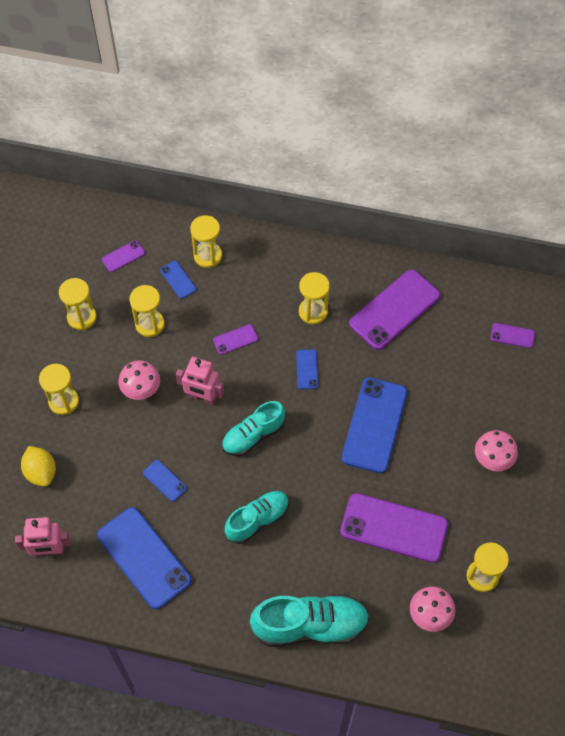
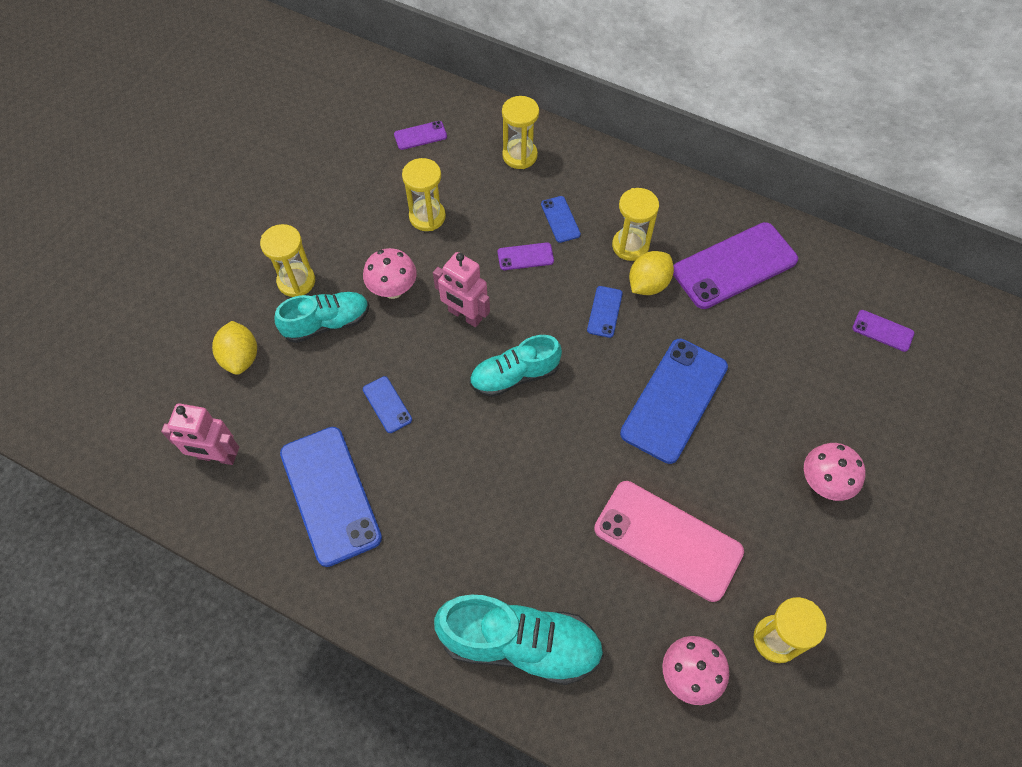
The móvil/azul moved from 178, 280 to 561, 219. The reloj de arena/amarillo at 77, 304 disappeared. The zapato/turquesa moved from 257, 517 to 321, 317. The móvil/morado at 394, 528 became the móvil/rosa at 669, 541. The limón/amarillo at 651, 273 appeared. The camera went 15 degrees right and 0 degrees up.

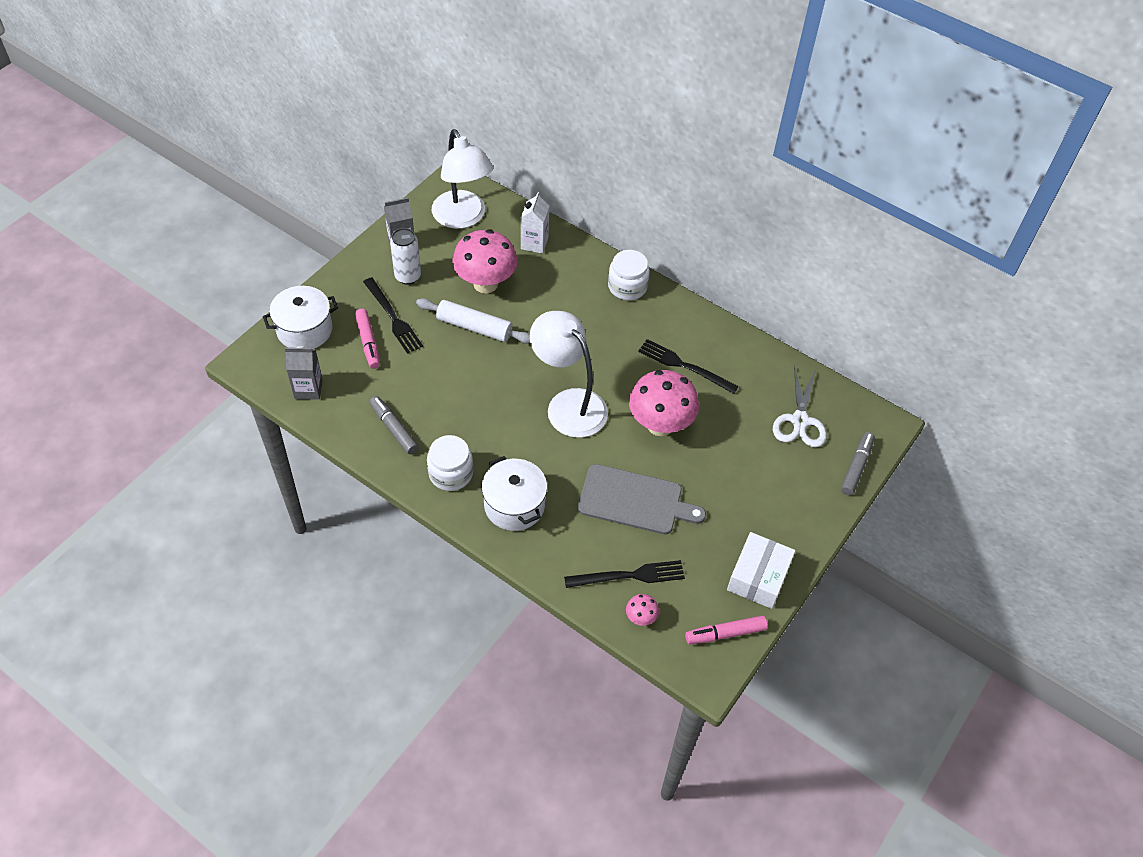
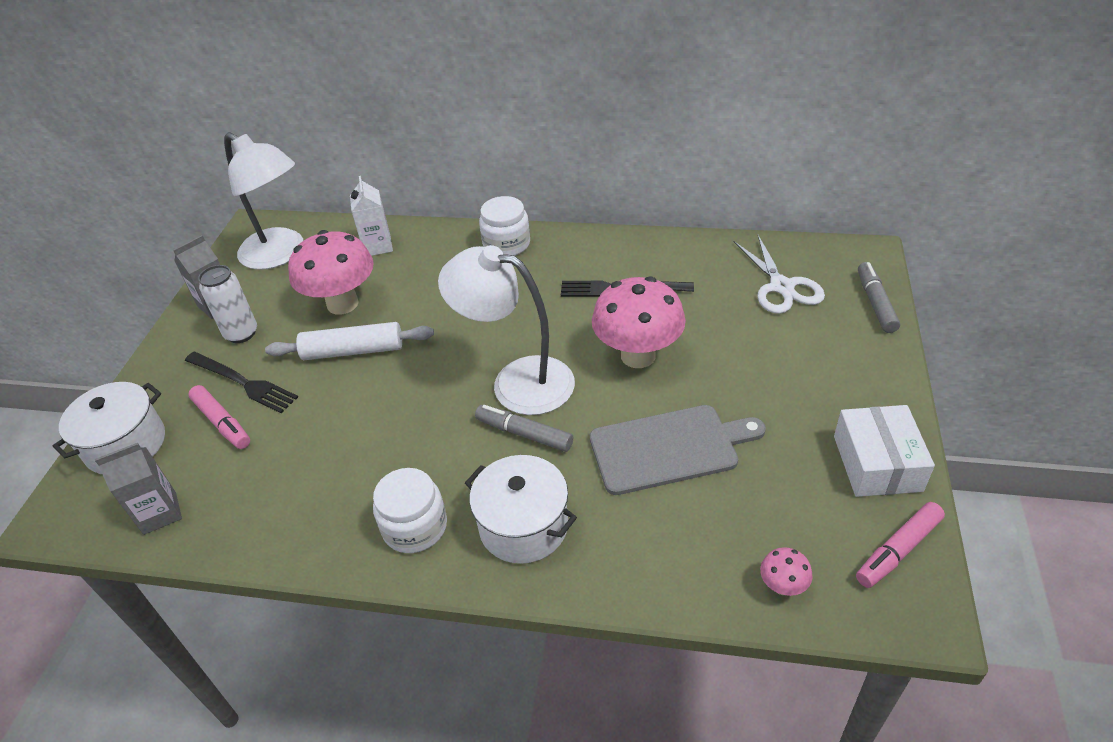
The rotulador/gris moved from 394, 425 to 524, 428. The tenedor/negro at 624, 574 disappeared. The camera went 20 degrees left and 10 degrees down.

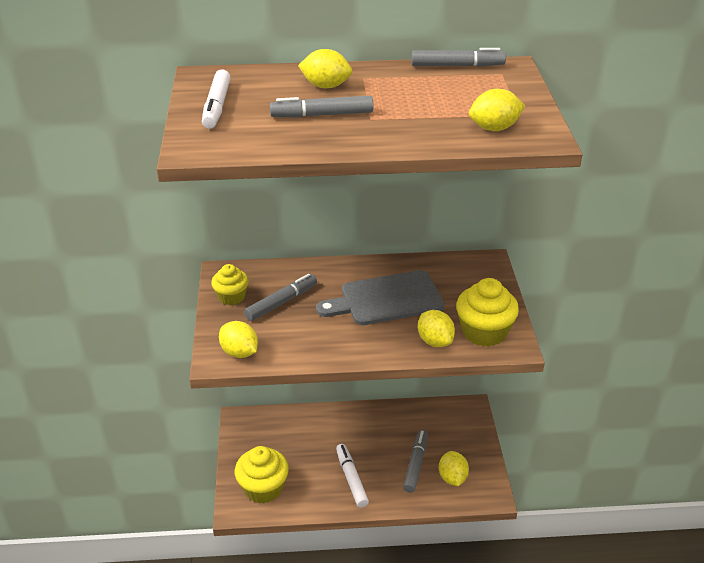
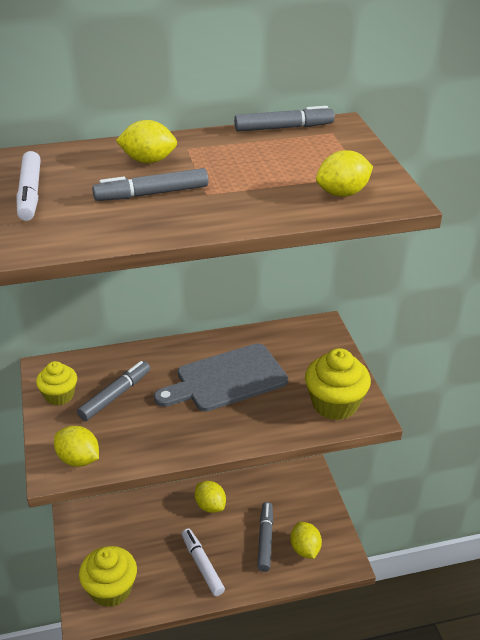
The limón/amarillo moved from 436, 328 to 210, 497. The camera went 10 degrees left and 0 degrees up.

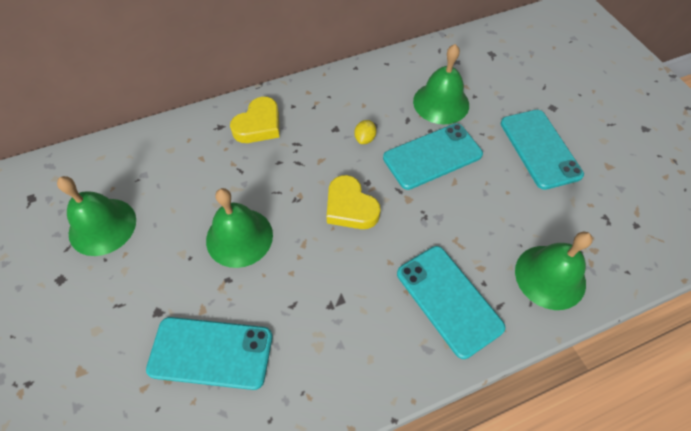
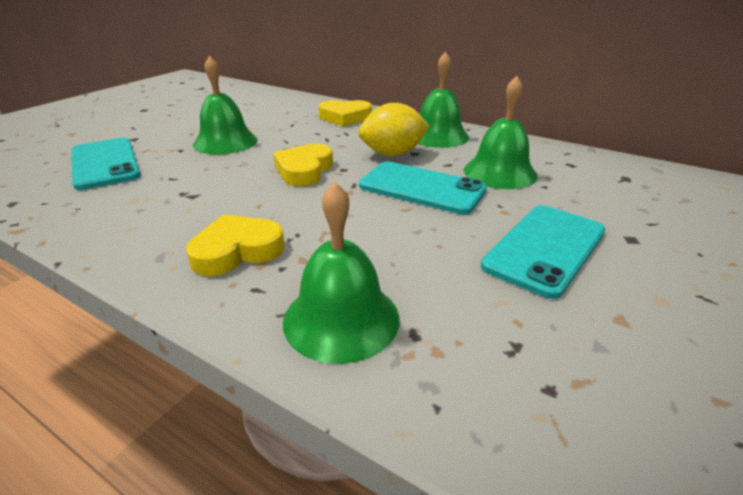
The limón/amarillo at 365, 132 changed to 2.09 times the size. The campana/verde moved from 96, 216 to 444, 100. The móvil/turquesa at 451, 302 was replaced by the corazón/amarillo at 235, 245. The camera went 55 degrees right and 25 degrees down.

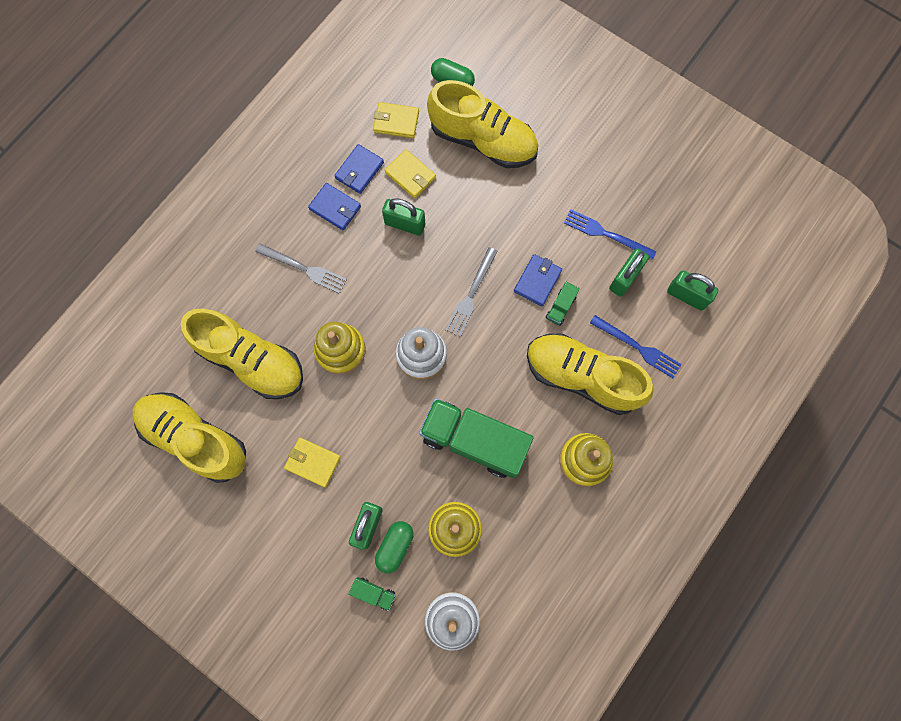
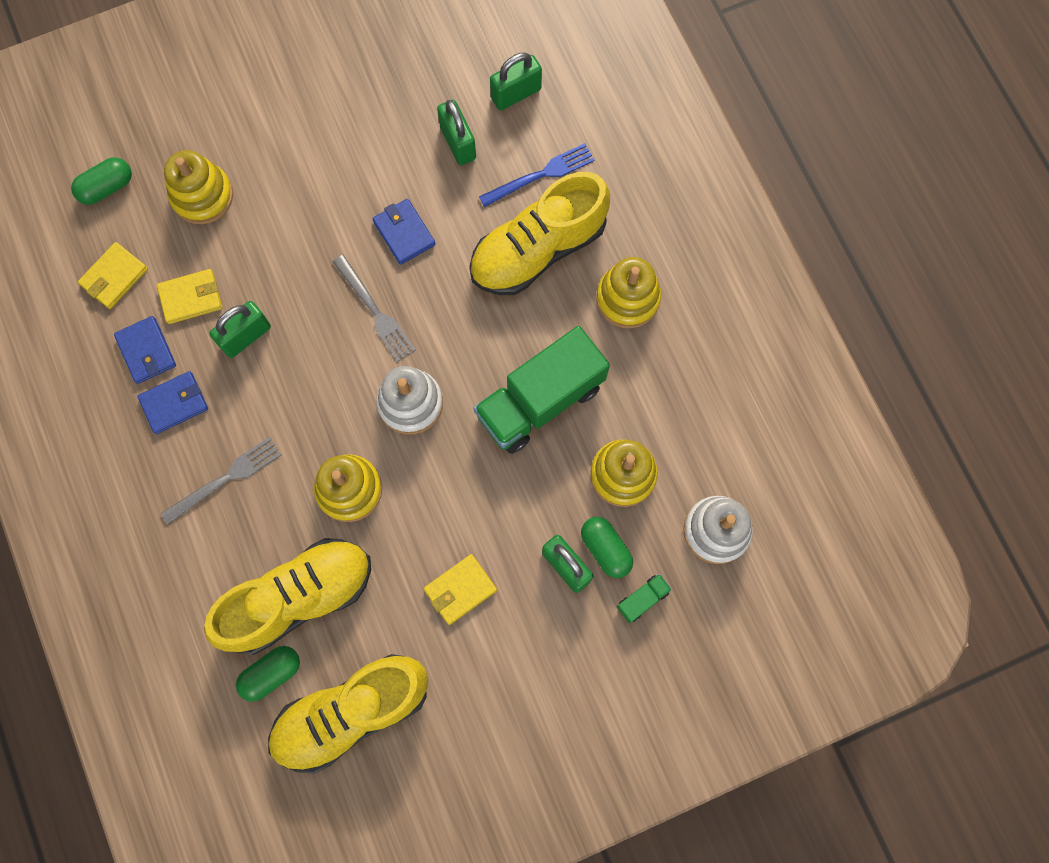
The zapato/amarillo at 482, 124 was replaced by the juguete apilable/amarillo at 198, 187. The tenedor/azul at 610, 234 disappeared. The camión/verde at 563, 304 disappeared. The cápsula/verde at 268, 674 appeared. The camera went 60 degrees left and 0 degrees up.

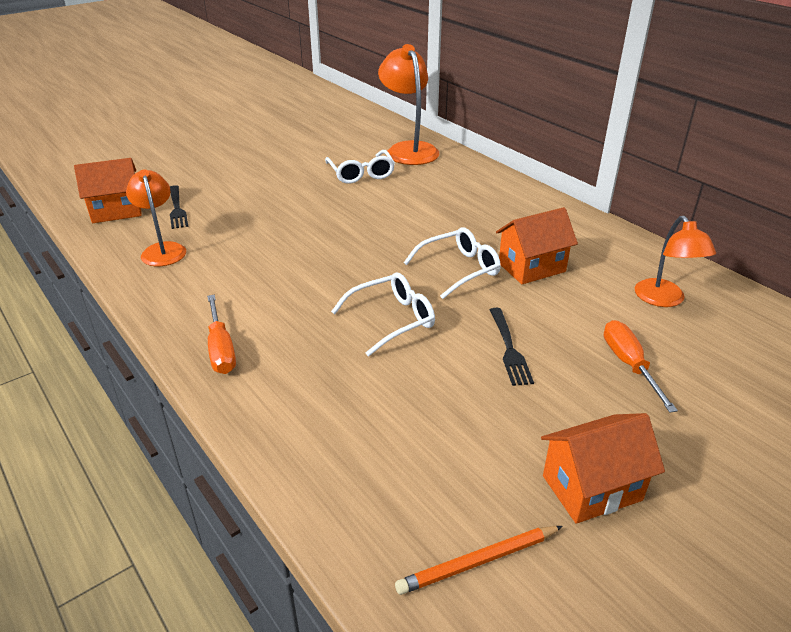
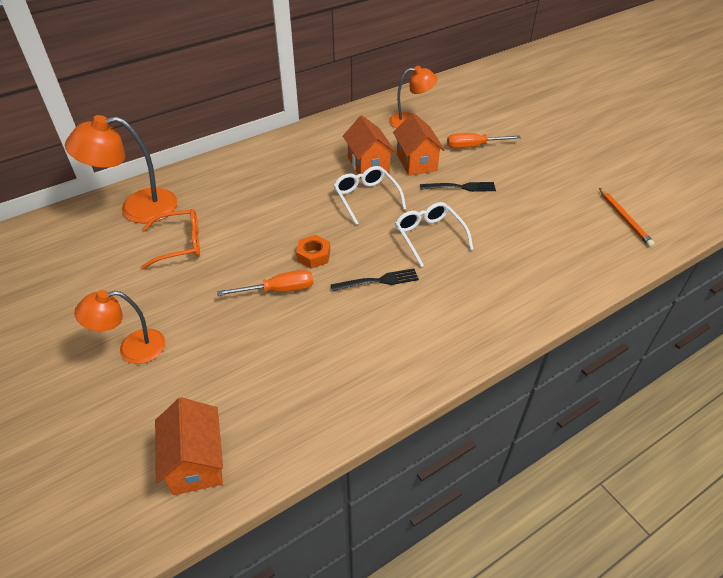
The gafas/blanco at 360, 167 became the gafas/naranja at 170, 239. The lámpara/naranja moved from 156, 217 to 119, 327. The tenedor/negro moved from 179, 207 to 375, 280. The destornillador/naranja moved from 221, 334 to 265, 283. The casa/naranja moved from 603, 468 to 419, 144. The tuerca/naranja at 313, 252 appeared. The camera went 85 degrees left and 10 degrees up.

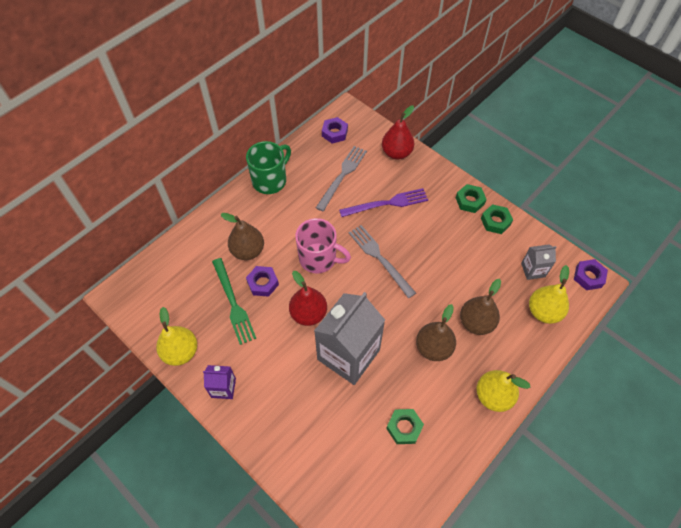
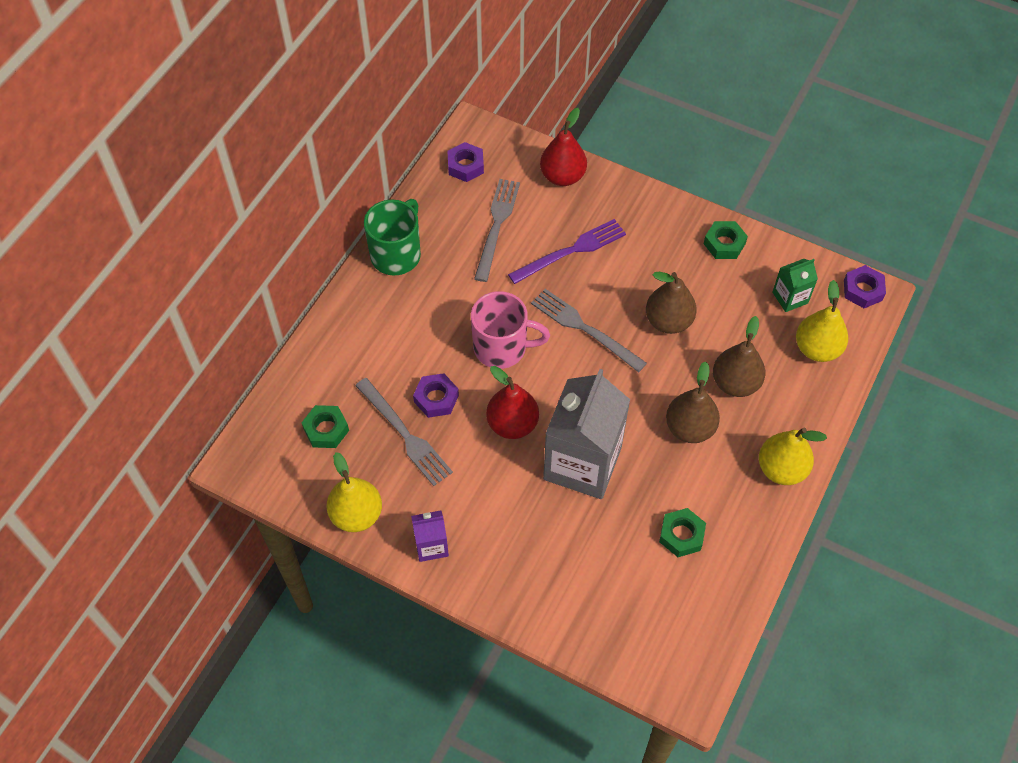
The tuerca/verde moved from 471, 198 to 325, 426. The pera/marrón moved from 242, 236 to 671, 303. The cartón de leche/gris at 538, 262 became the cartón de leche/verde at 795, 285. The tenedor/verde at 234, 301 became the tenedor/gris at 404, 432. The camera went 15 degrees left and 0 degrees up.

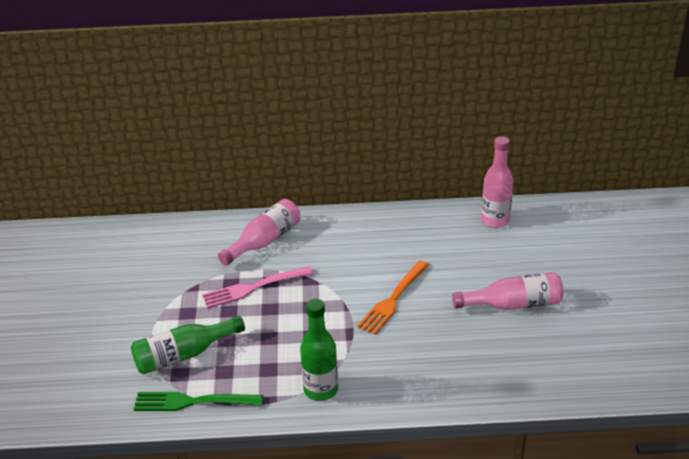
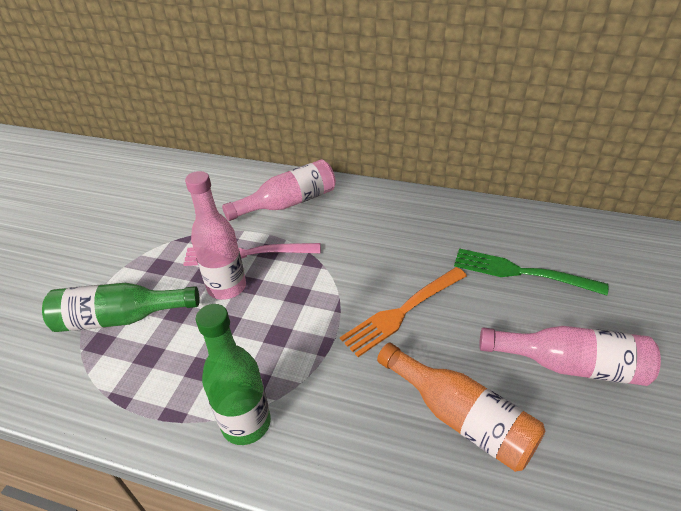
The botella/rosa moved from 497, 182 to 215, 235. The tenedor/verde moved from 199, 401 to 531, 271. The botella/naranja at 461, 407 appeared. The camera went 20 degrees right and 5 degrees up.

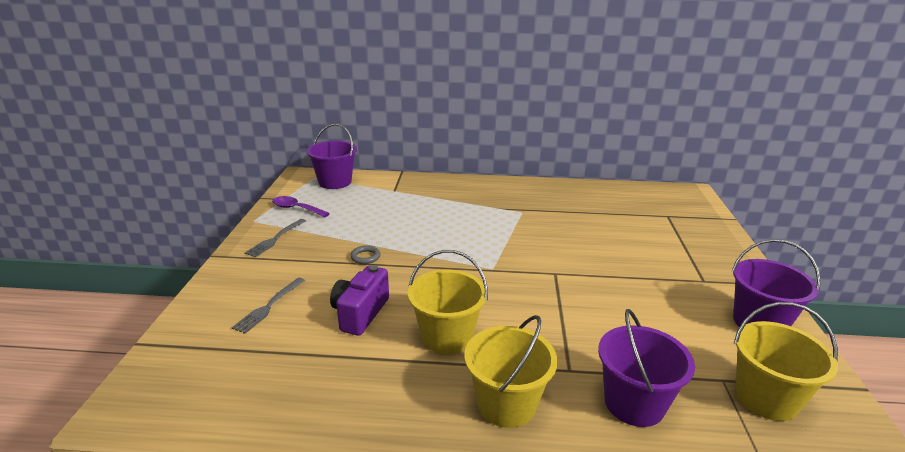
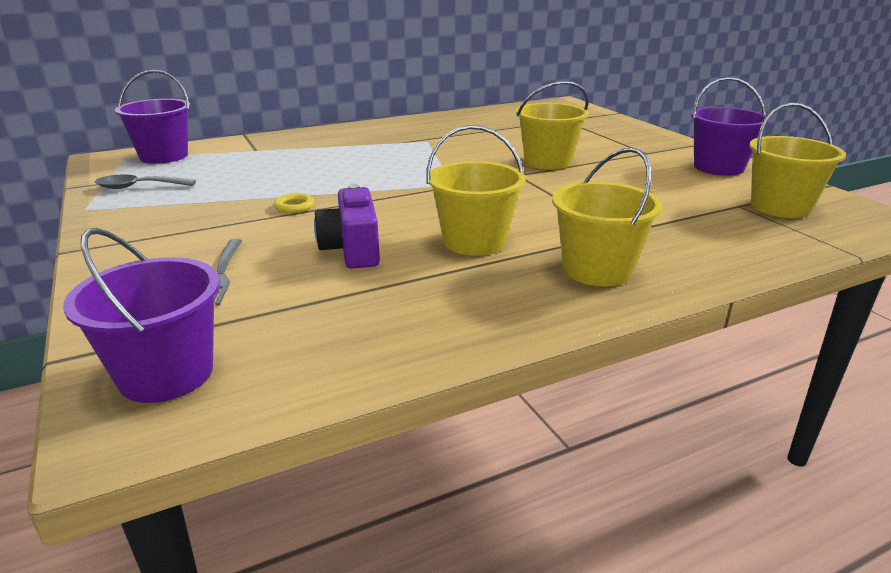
The cuchara/morado at 301, 206 became the cuchara/gris at 145, 182. The tenedor/gris at 275, 238 disappeared. The anillo/gris at 365, 254 became the anillo/amarillo at 294, 203. The balde/morado moved from 646, 368 to 141, 315. The balde/amarillo at 552, 125 appeared. The camera went 30 degrees left and 0 degrees up.

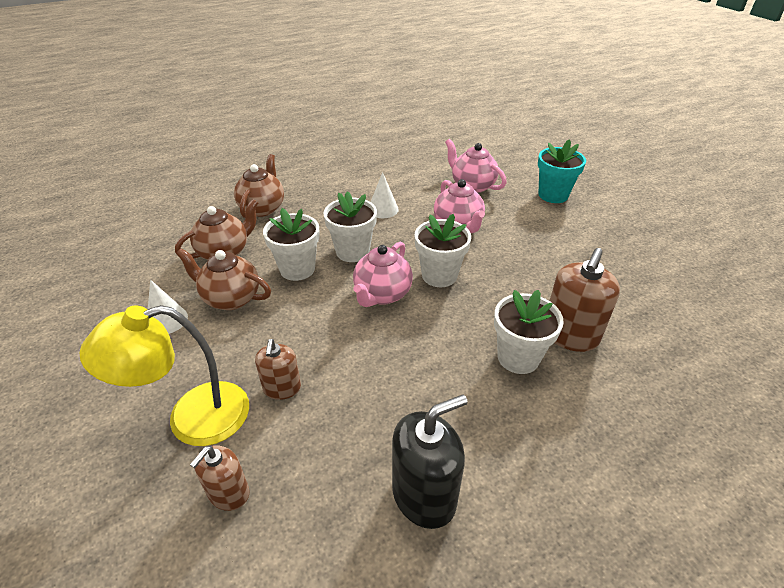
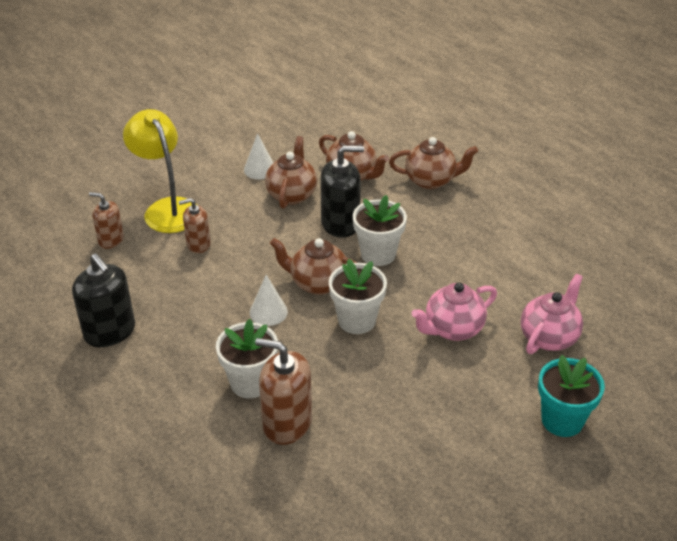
The cono/blanco moved from 385, 195 to 269, 300. The maceta/blanco at 291, 244 was replaced by the dispensador de jabón/negro at 342, 191. The tetera/rosa at 383, 274 became the tetera/marrón at 314, 266. The camera went 80 degrees right and 0 degrees up.

